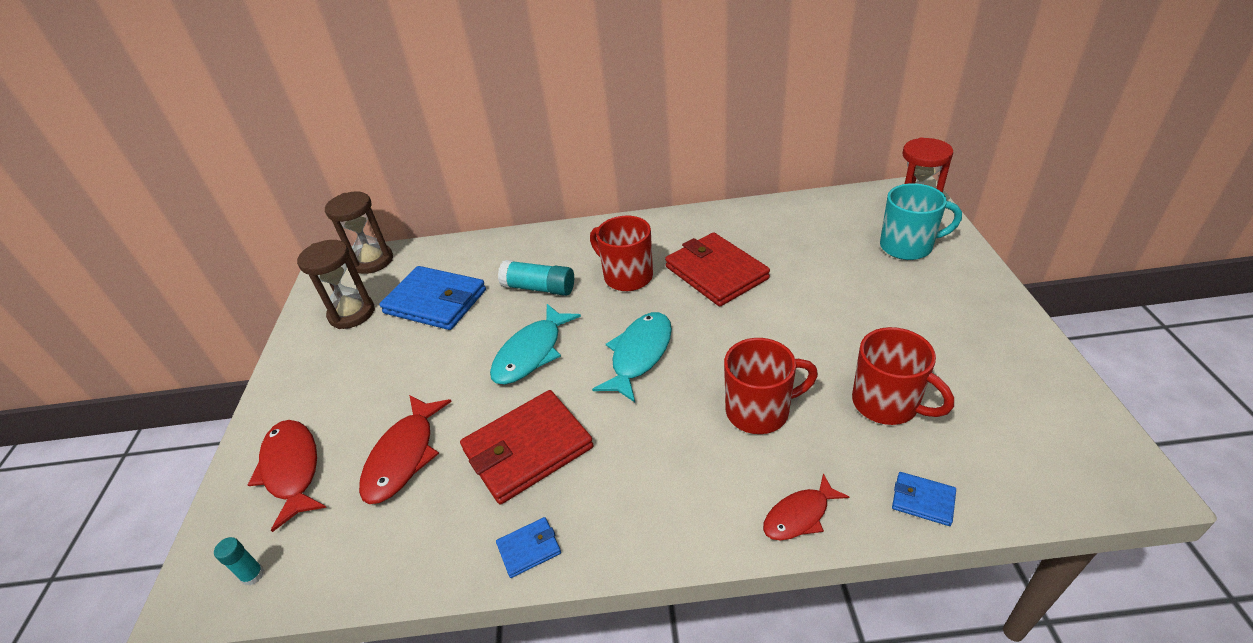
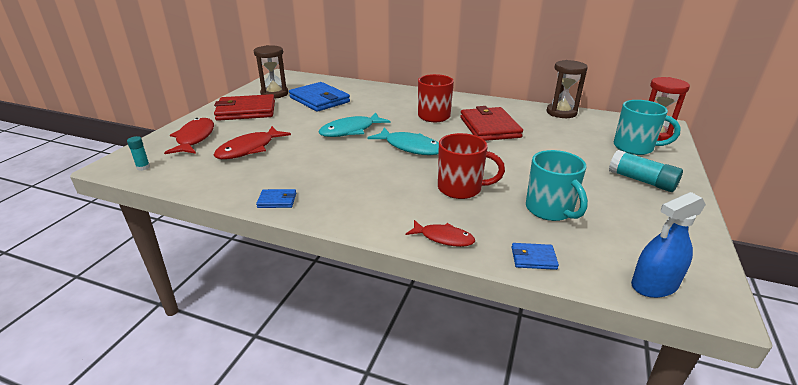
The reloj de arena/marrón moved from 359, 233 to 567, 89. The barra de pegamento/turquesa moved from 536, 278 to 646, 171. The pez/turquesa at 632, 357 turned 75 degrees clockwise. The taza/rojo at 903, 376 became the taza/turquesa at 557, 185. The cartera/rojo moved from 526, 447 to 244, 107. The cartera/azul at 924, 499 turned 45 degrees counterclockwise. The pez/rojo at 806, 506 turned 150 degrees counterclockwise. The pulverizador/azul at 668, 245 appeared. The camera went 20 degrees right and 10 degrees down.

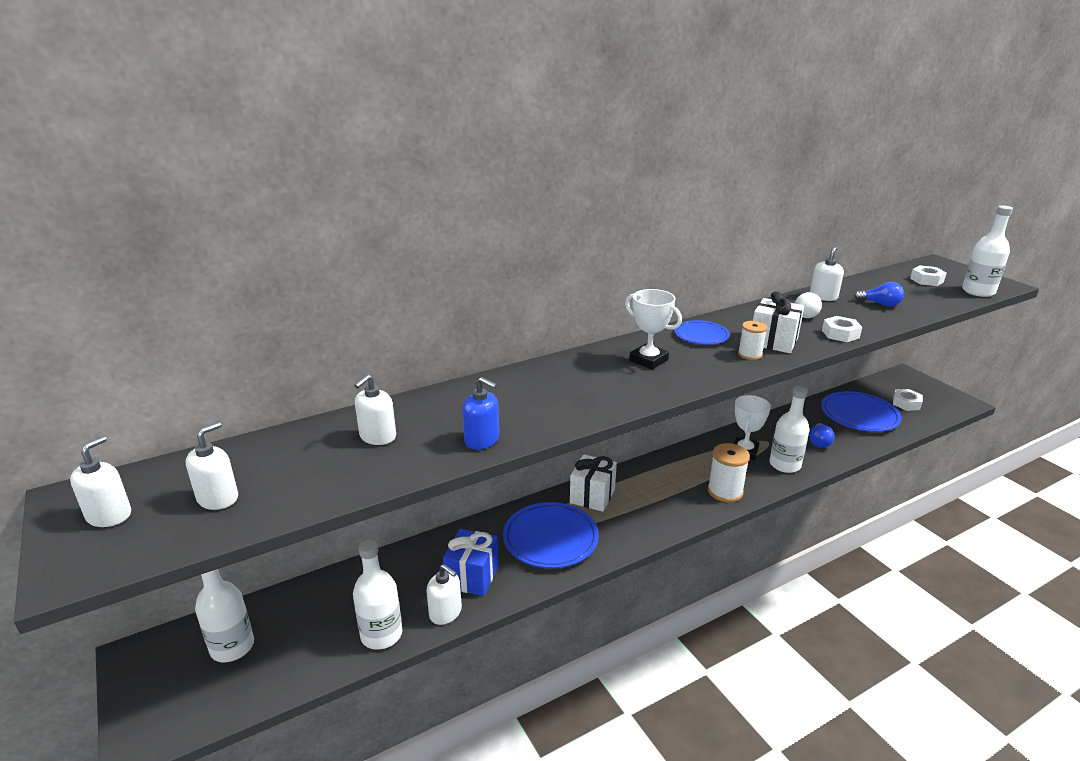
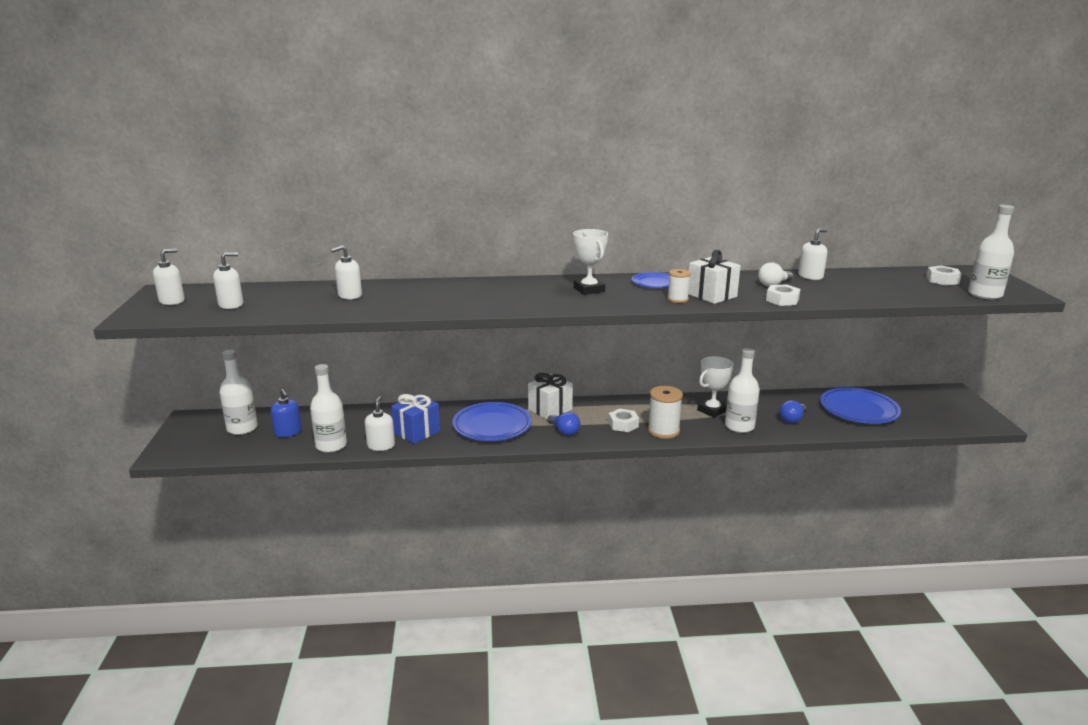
The bombilla/azul moved from 878, 294 to 564, 424. The dispensador de jabón/azul moved from 480, 413 to 286, 413. The tuerca/blanco moved from 908, 400 to 623, 420. The dispensador de jabón/blanco at 444, 594 turned 150 degrees counterclockwise. The camera went 25 degrees right and 5 degrees down.

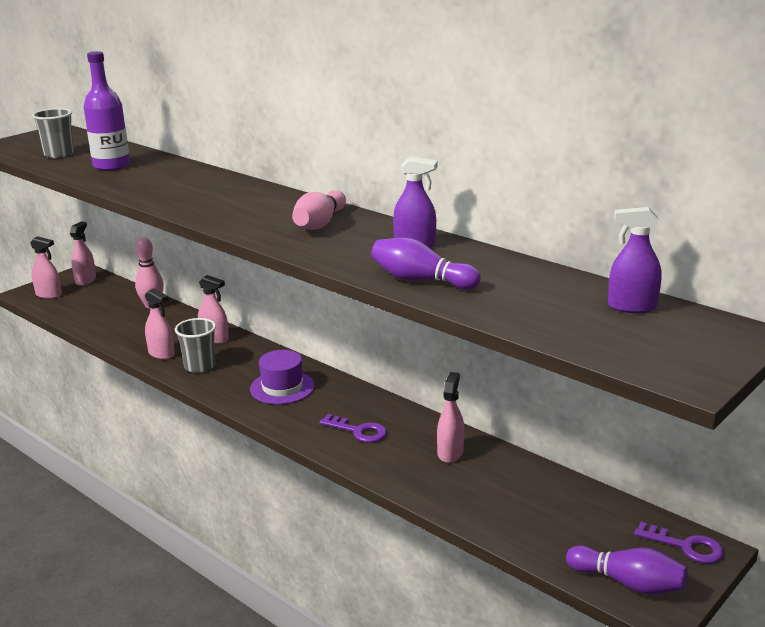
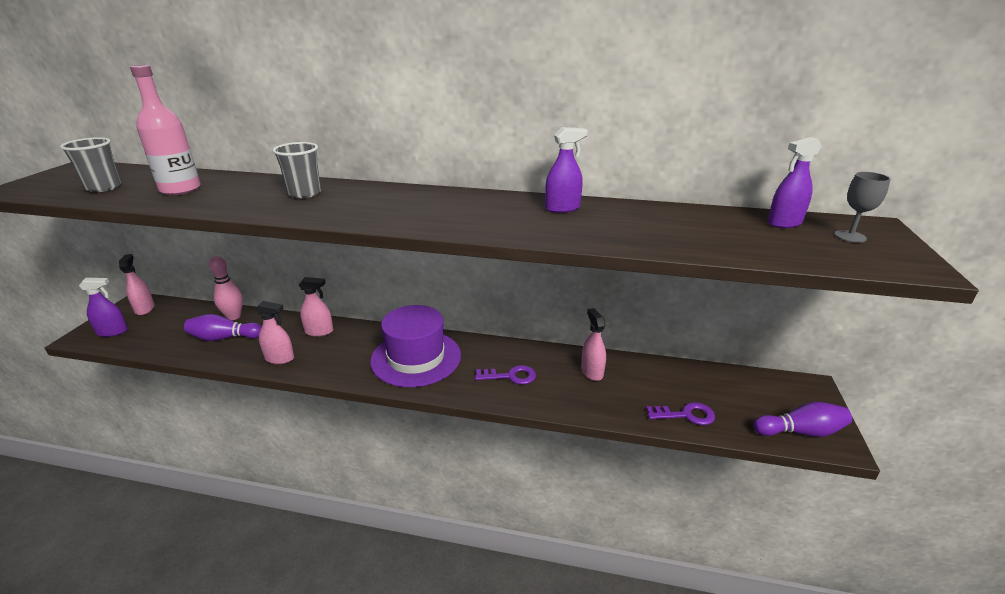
The botella/morado at 107, 111 became the botella/rosa at 165, 130. The bolo/rosa at 319, 210 disappeared. The pulverizador/rosa at 46, 267 became the pulverizador/morado at 103, 307. The bolo/morado moved from 426, 263 to 223, 327. The vaso/gris moved from 195, 345 to 297, 170. The sombrero/morado at 282, 377 changed to 1.59 times the size. The llave/morado moved from 679, 543 to 680, 413. The copa/gris at 862, 207 appeared. The camera went 30 degrees left and 5 degrees up.

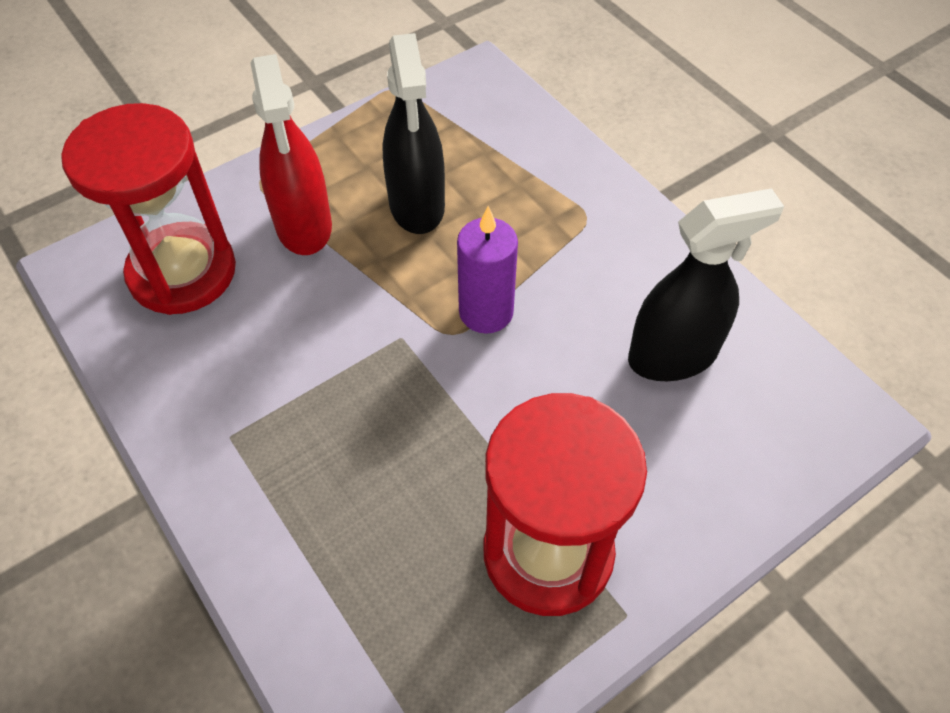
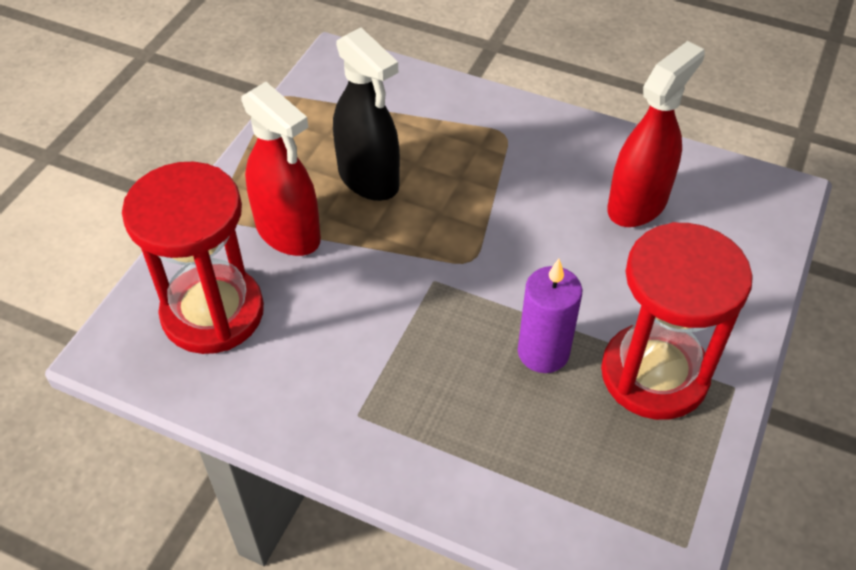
The pulverizador/negro at 706, 284 became the pulverizador/rojo at 656, 134. The vela/morado moved from 487, 270 to 550, 316. The camera went 30 degrees left and 5 degrees down.

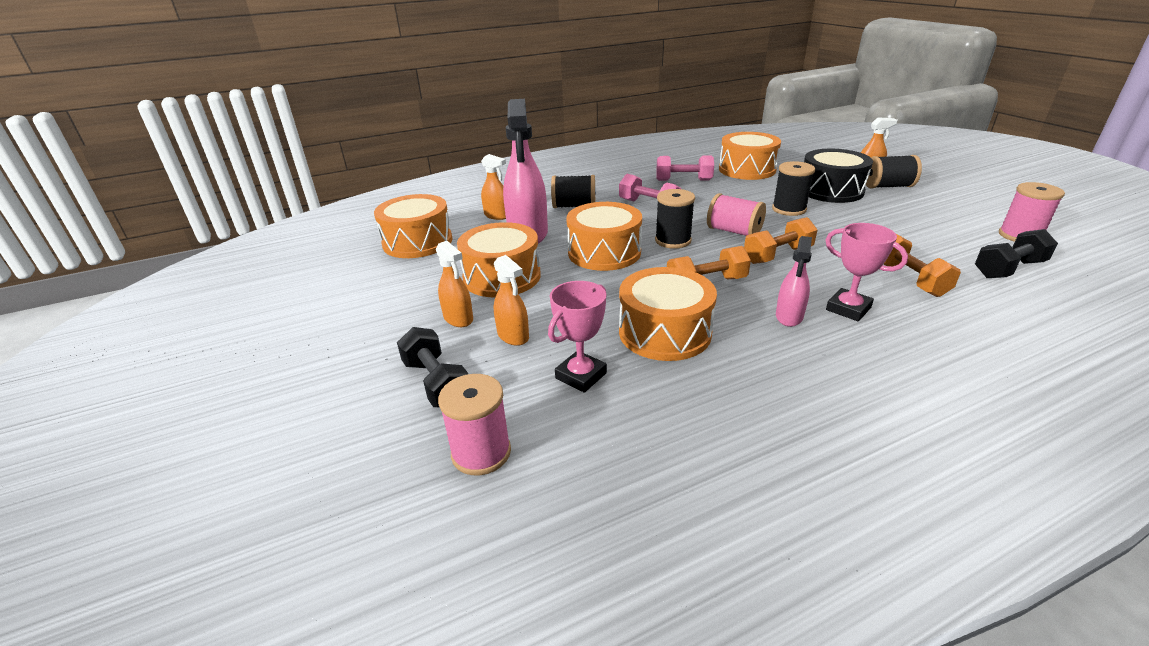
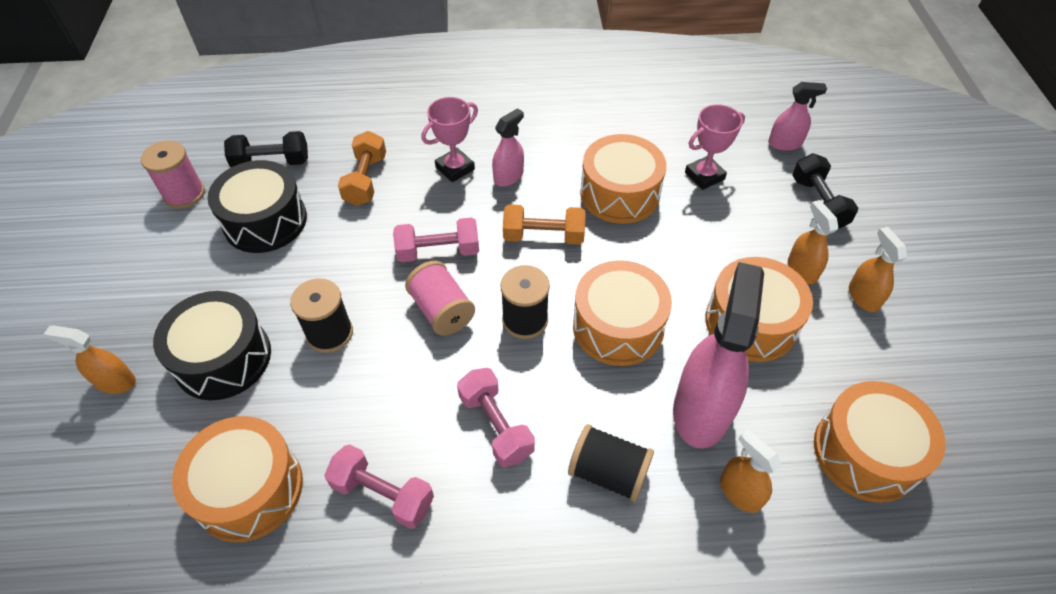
The carrete/negro at 894, 172 disappeared. The mancuerna/naranja at 781, 240 became the mancuerna/rosa at 436, 239. The trofeo/rosa at 866, 272 turned 75 degrees clockwise. The pulverizador/naranja moved from 511, 300 to 878, 269. The carrete/rosa at 474, 425 was replaced by the pulverizador/rosa at 797, 116. The tambor/negro at 257, 206 appeared. The camera went 160 degrees left and 20 degrees up.

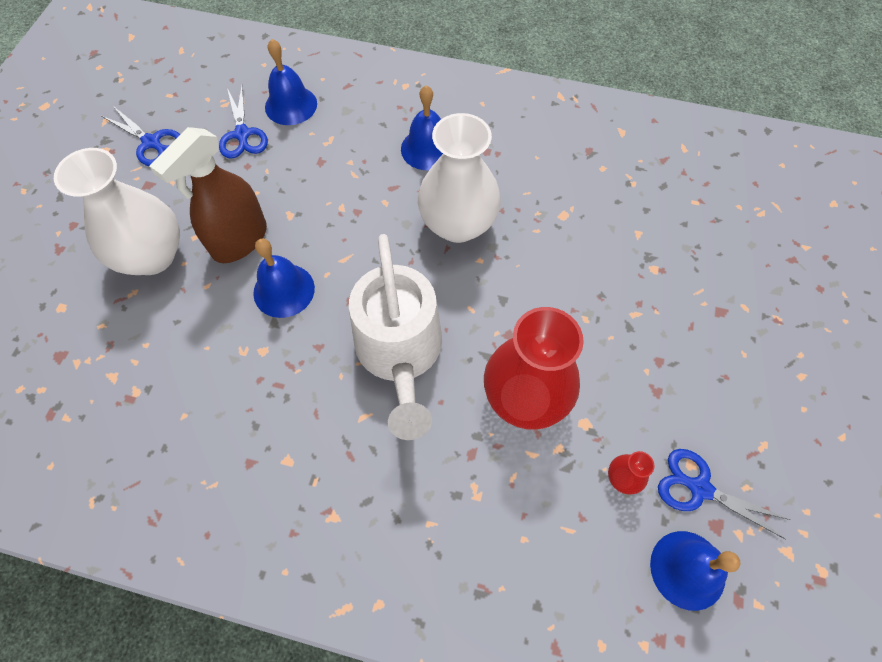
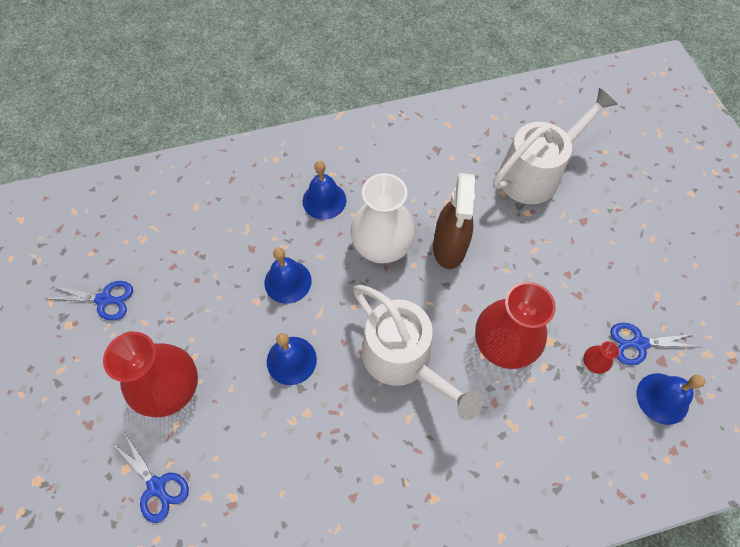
The campana/azul moved from 291, 82 to 287, 276. The tijeras/azul moved from 243, 122 to 150, 477. The pulverizador/marrón moved from 208, 195 to 454, 221. The florero/blanco at 117, 211 became the florero/rojo at 150, 374. The regadera/blanco at 555, 146 appeared. The camera went 30 degrees left and 0 degrees up.

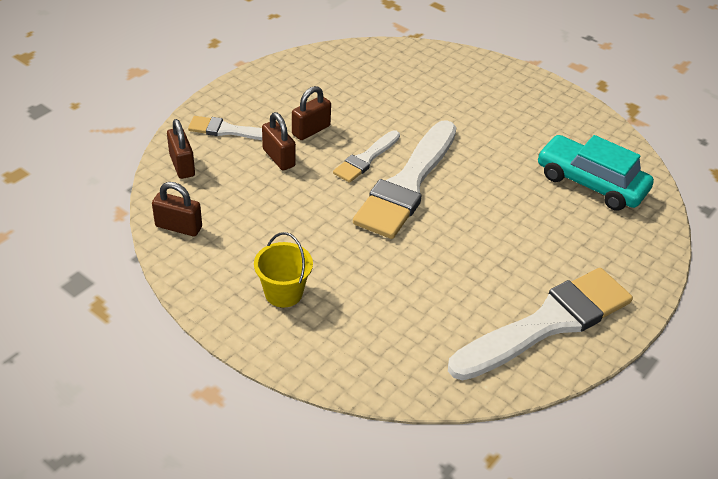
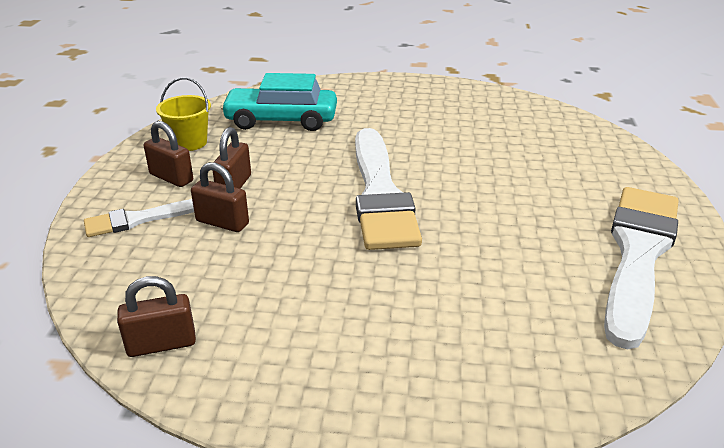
The candado/marrón moved from 181, 149 to 168, 154. The pincel/blanco at 366, 156 disappeared. The coche/turquesa moved from 595, 173 to 279, 102. The balde/amarillo moved from 283, 270 to 183, 114. The camera went 30 degrees left and 10 degrees down.

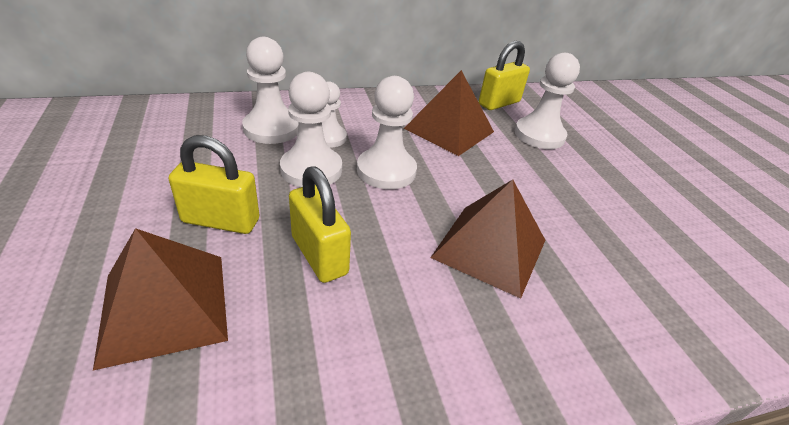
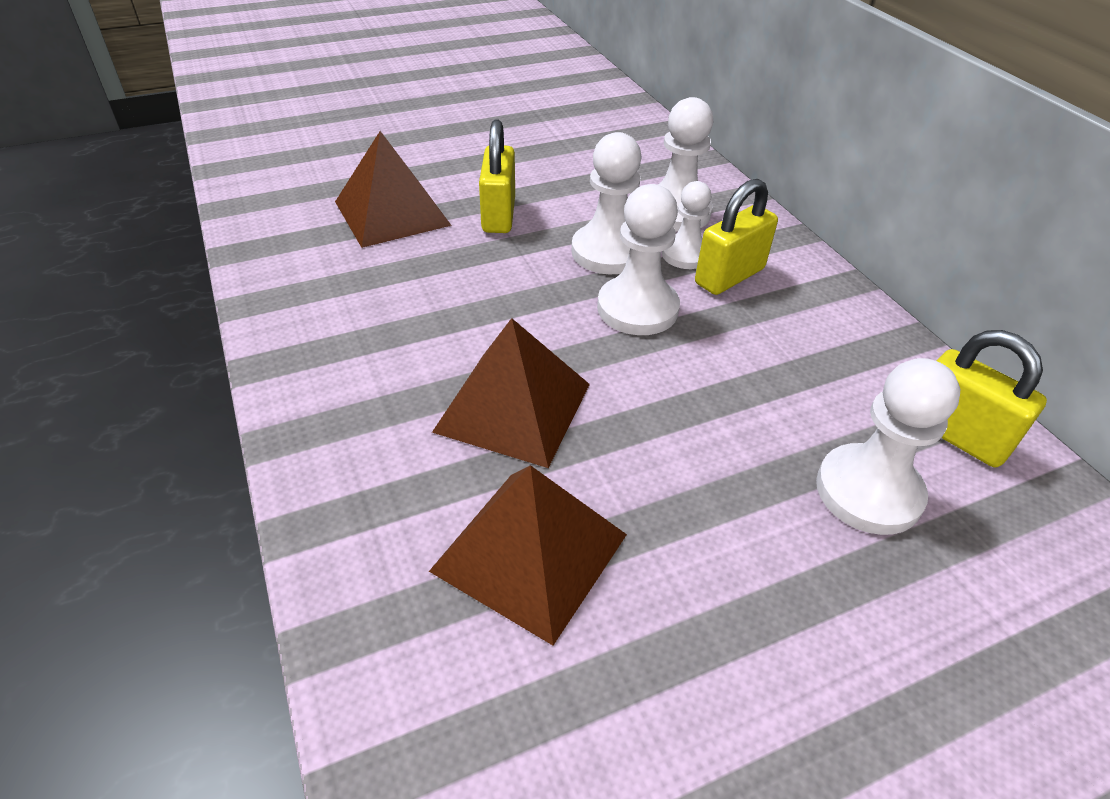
The pirámide/marrón moved from 449, 113 to 528, 555. The candado/amarillo moved from 320, 224 to 736, 237. The camera went 85 degrees right and 5 degrees up.

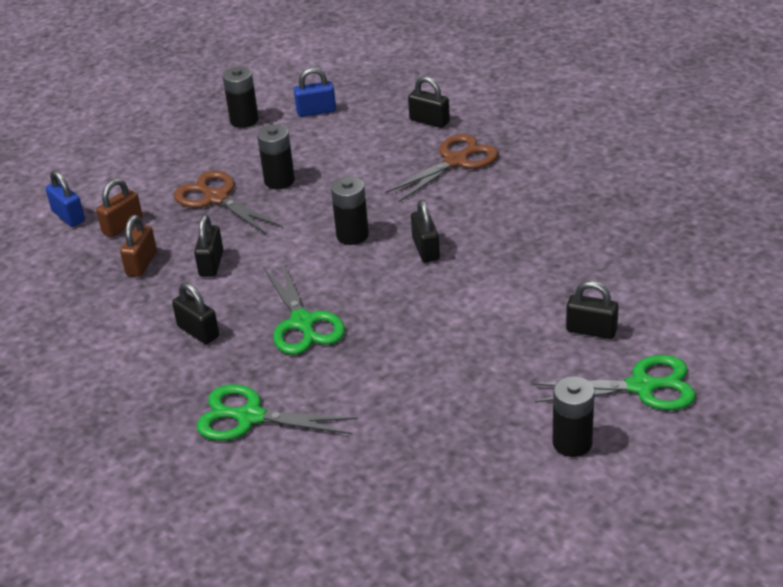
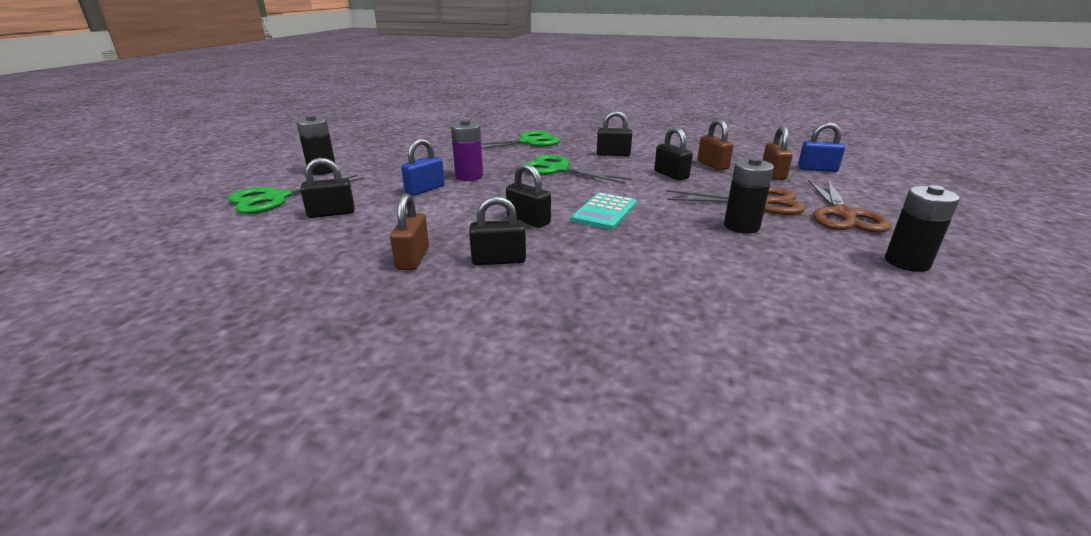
The candado/azul moved from 315, 92 to 423, 167. The candado/negro moved from 429, 102 to 497, 230. The tijeras/marrón moved from 441, 168 to 849, 206. The pila/negro at 350, 210 was replaced by the calculadora/turquesa at 604, 211. The pila/morado at 467, 150 appeared. The candado/marrón at 409, 231 appeared. The camera went 140 degrees right and 10 degrees down.

